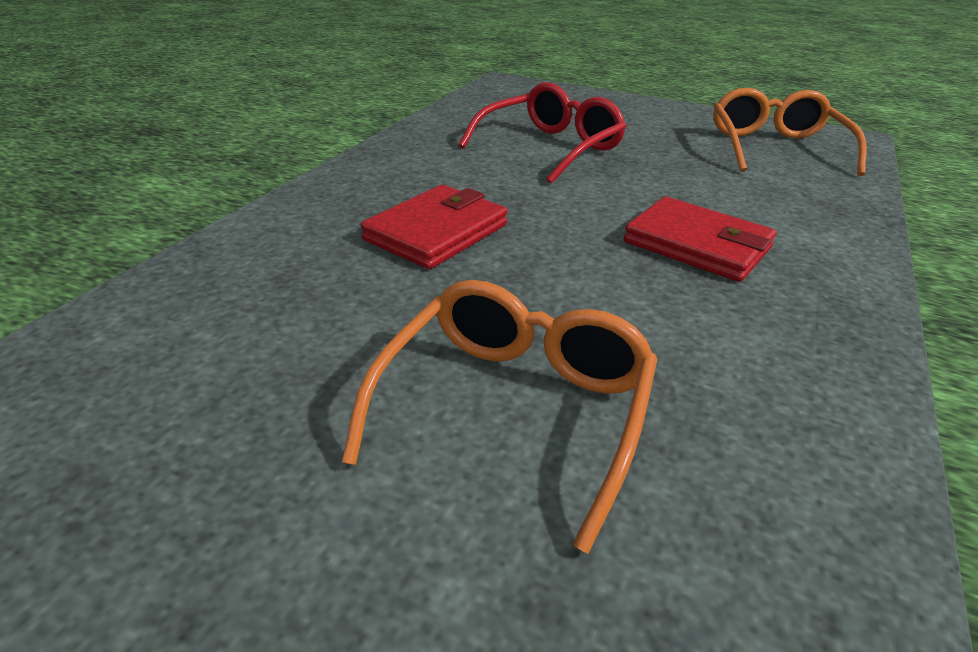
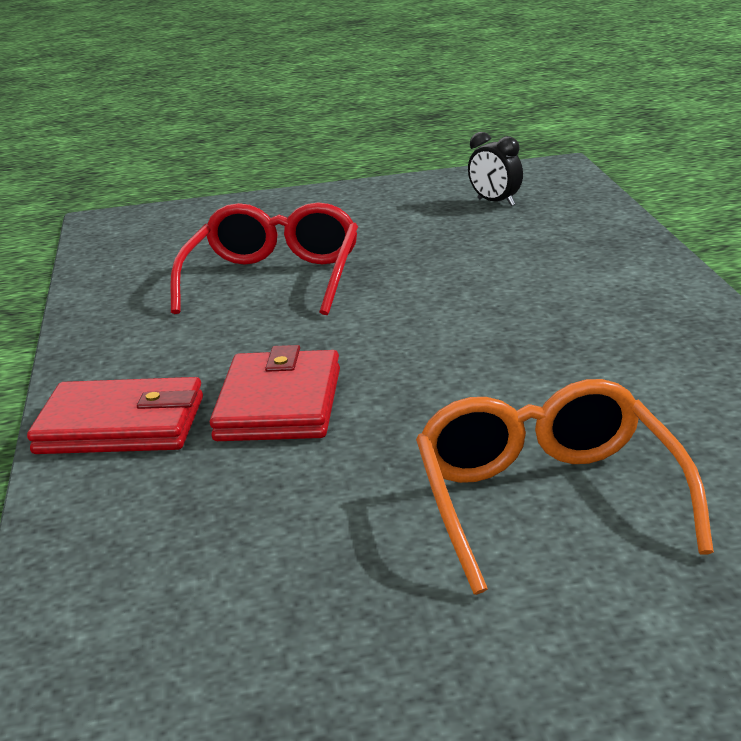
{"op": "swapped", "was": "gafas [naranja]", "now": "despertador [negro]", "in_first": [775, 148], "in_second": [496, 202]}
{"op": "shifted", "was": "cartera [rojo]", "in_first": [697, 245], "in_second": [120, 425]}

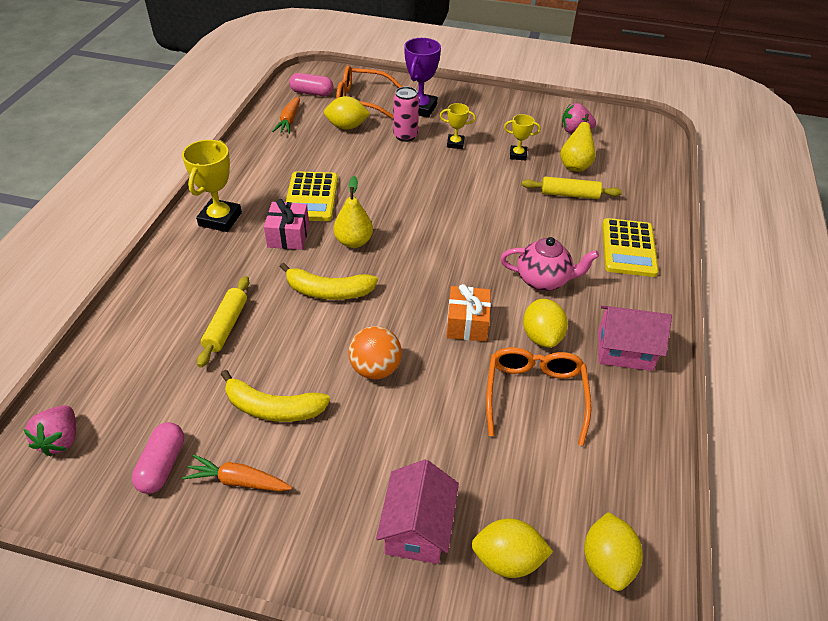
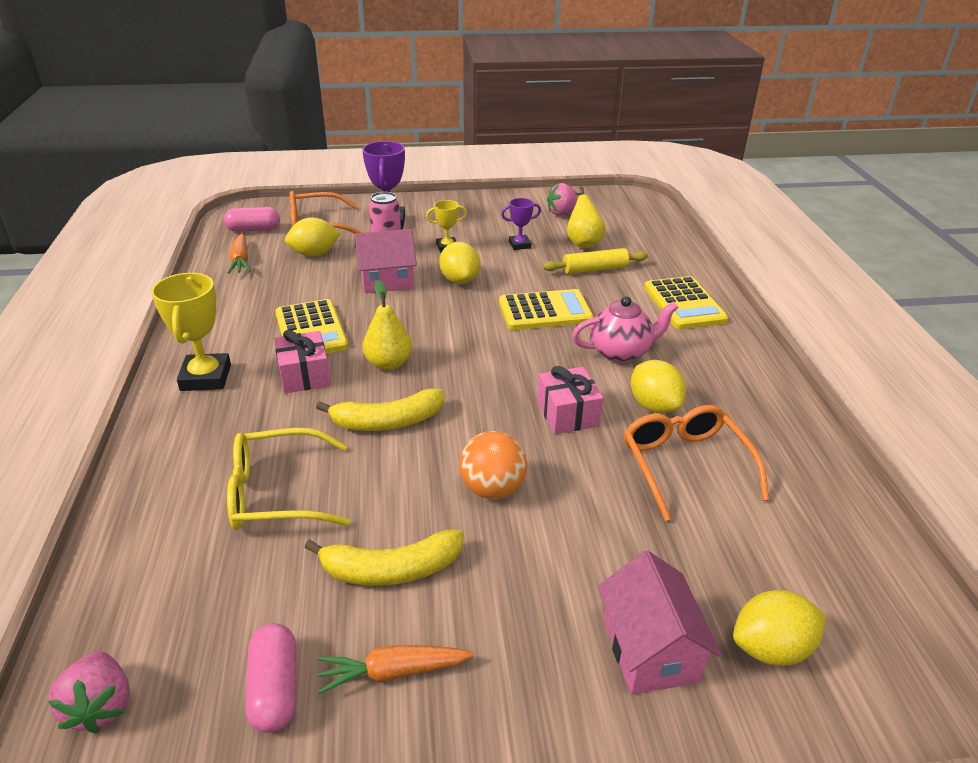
{"op": "repainted", "was": "trofeo [amarillo]", "now": "trofeo [morado]", "in_first": [518, 155], "in_second": [519, 245]}
{"op": "swapped", "was": "rodillo [amarillo]", "now": "gafas [amarillo]", "in_first": [226, 326], "in_second": [277, 493]}
{"op": "repainted", "was": "regalo [naranja]", "now": "regalo [rosa]", "in_first": [467, 323], "in_second": [567, 414]}
{"op": "shifted", "was": "casa [rosa]", "in_first": [624, 351], "in_second": [387, 281]}
{"op": "shifted", "was": "limón [amarillo]", "in_first": [606, 562], "in_second": [459, 280]}
{"op": "new", "now": "calculadora [amarillo]", "in_second": [545, 311]}

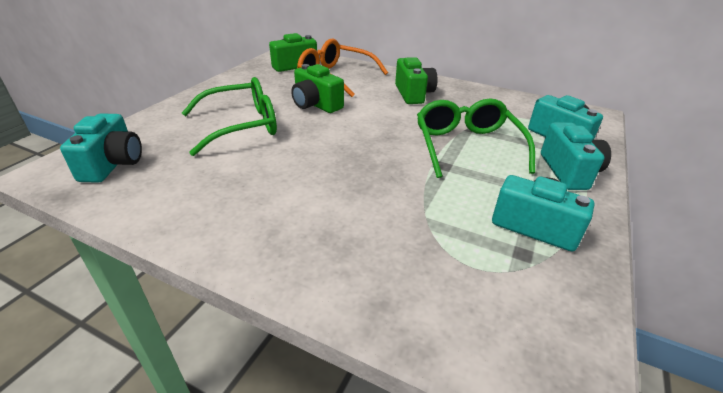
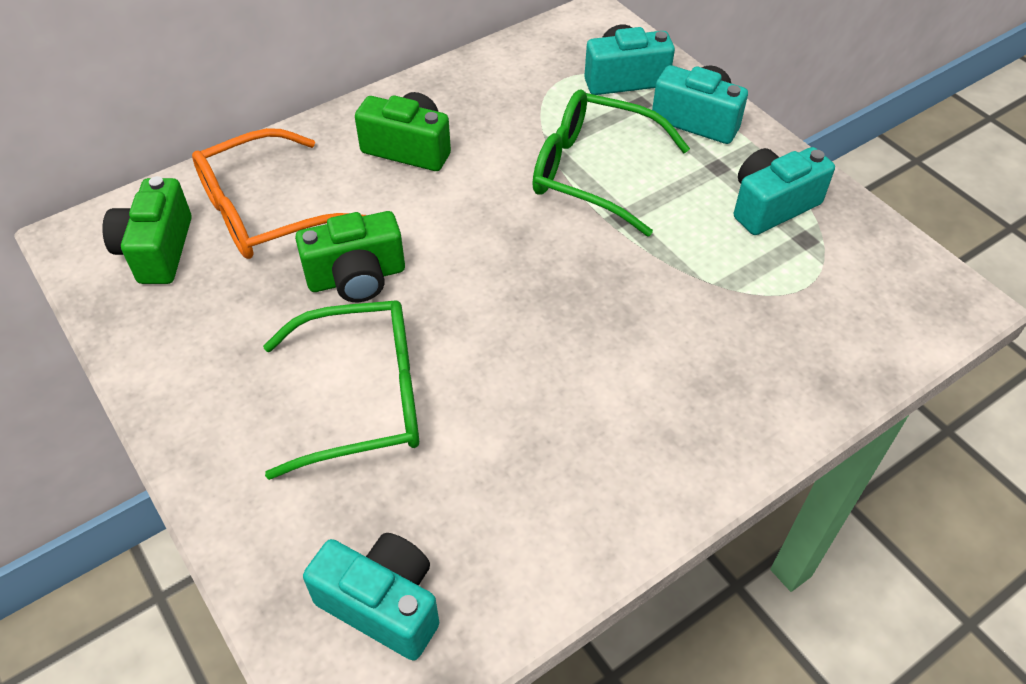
{"op": "rotated", "was": "gafas [verde]", "in_first": [241, 126], "in_second": [363, 398], "clockwise": 75}

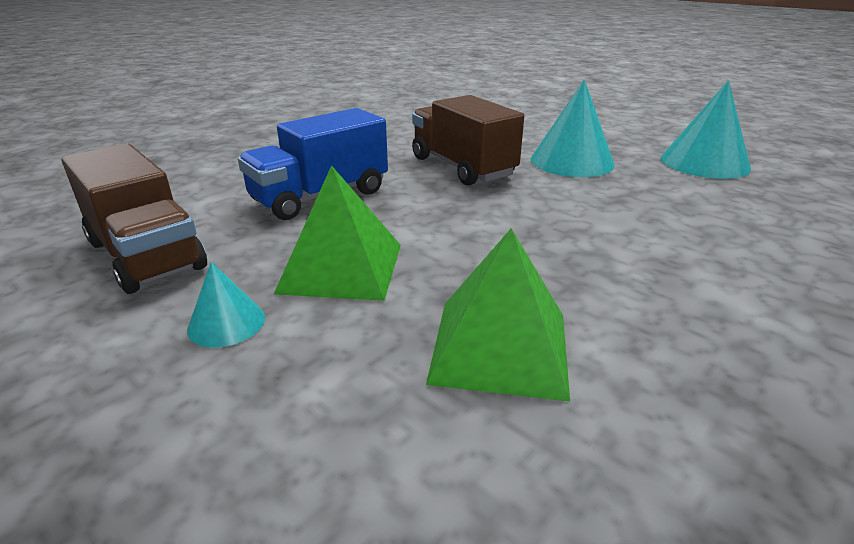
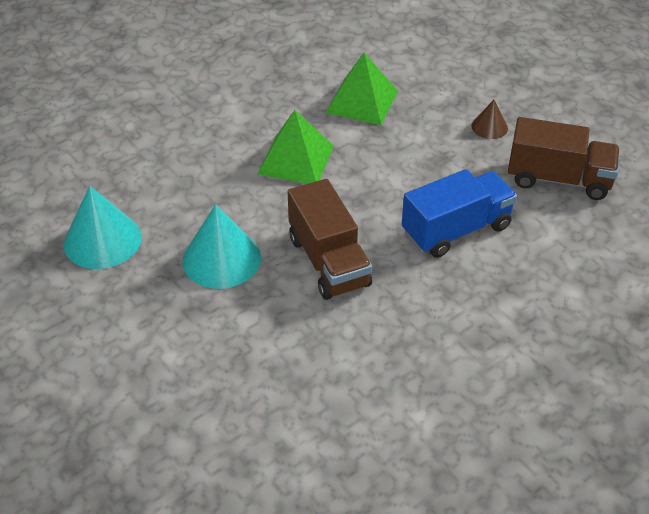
{"op": "rotated", "was": "camión [marrón]", "in_first": [145, 255], "in_second": [558, 179], "clockwise": 135}
{"op": "shifted", "was": "pirámide [verde]", "in_first": [342, 267], "in_second": [296, 159]}
{"op": "repainted", "was": "cono [turquesa]", "now": "cono [marrón]", "in_first": [226, 323], "in_second": [489, 127]}

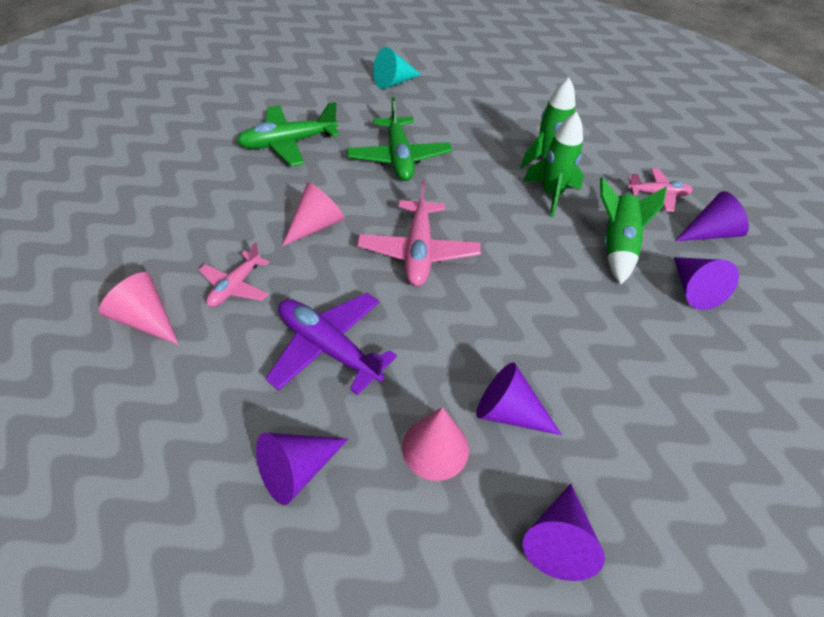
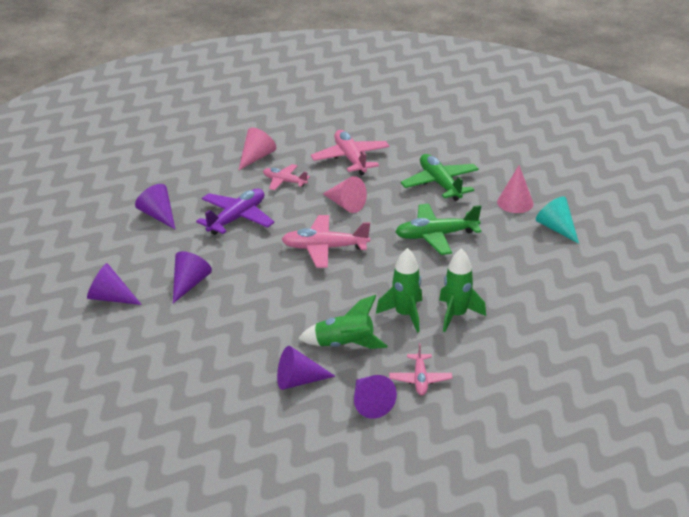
{"op": "shifted", "was": "cono [rosa]", "in_first": [435, 448], "in_second": [515, 203]}
{"op": "new", "now": "avión [rosa]", "in_second": [350, 159]}

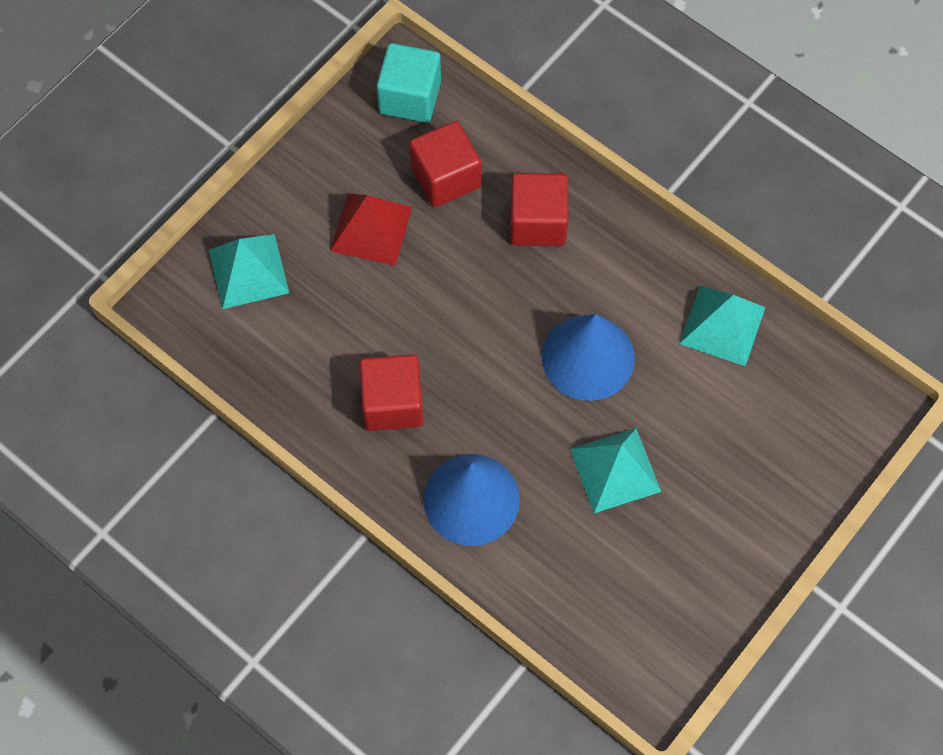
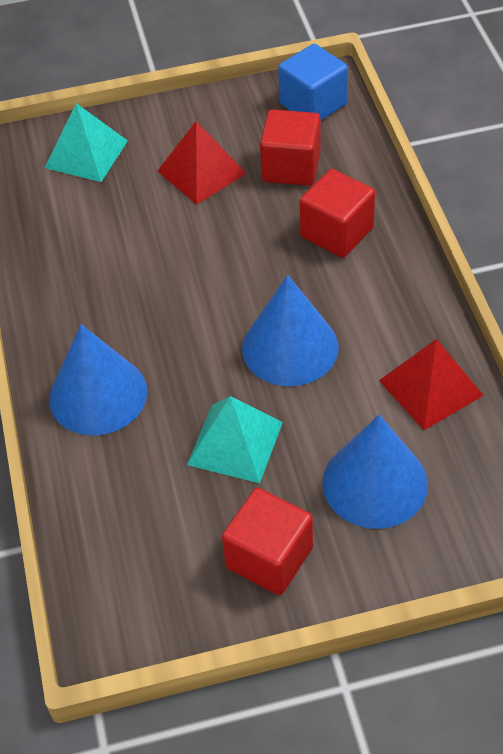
{"op": "repainted", "was": "cubo [turquesa]", "now": "cubo [azul]", "in_first": [410, 97], "in_second": [313, 104]}
{"op": "repainted", "was": "pirámide [turquesa]", "now": "pirámide [rojo]", "in_first": [722, 325], "in_second": [431, 387]}
{"op": "shifted", "was": "cubo [rojo]", "in_first": [392, 403], "in_second": [269, 558]}
{"op": "new", "now": "cono [azul]", "in_second": [375, 483]}

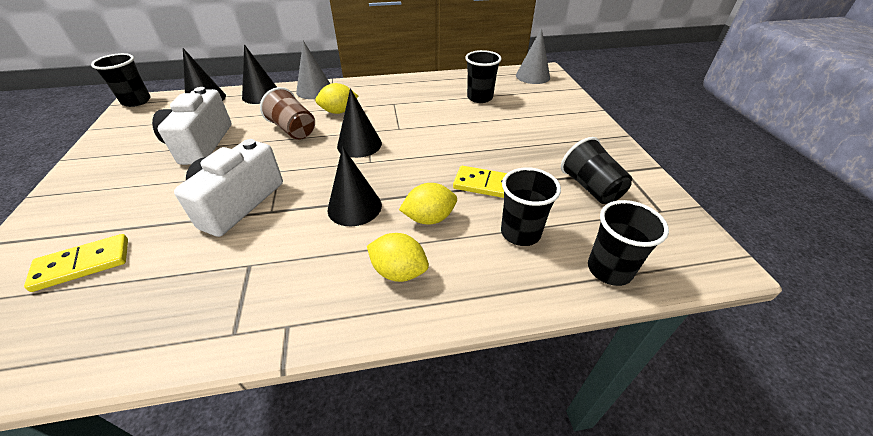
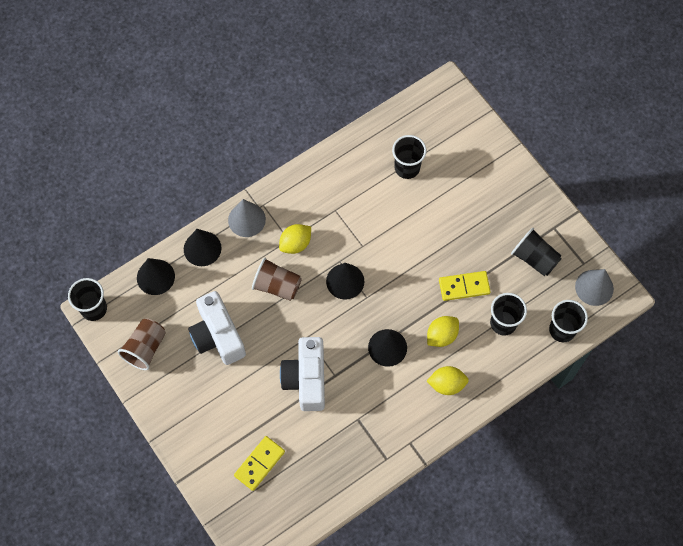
{"op": "shifted", "was": "cono [gris]", "in_first": [532, 76], "in_second": [594, 287]}
{"op": "new", "now": "vaso [marrón]", "in_second": [145, 348]}

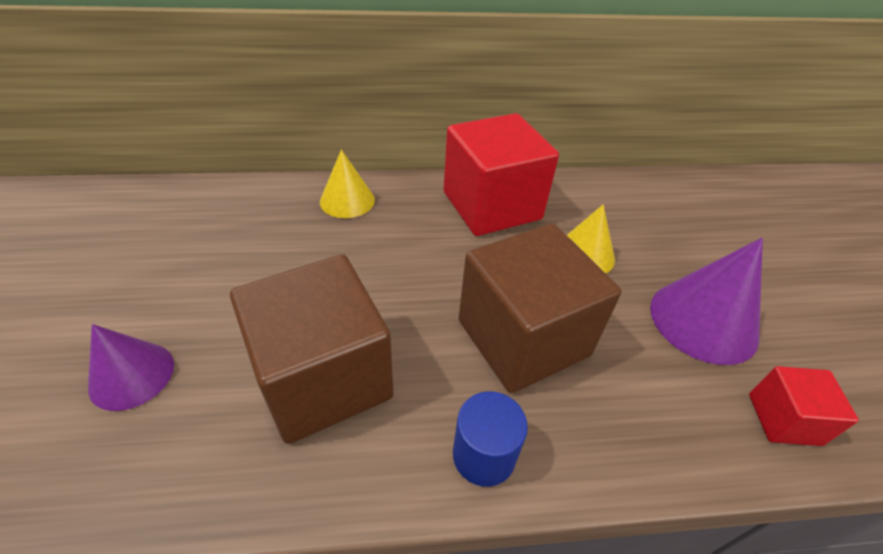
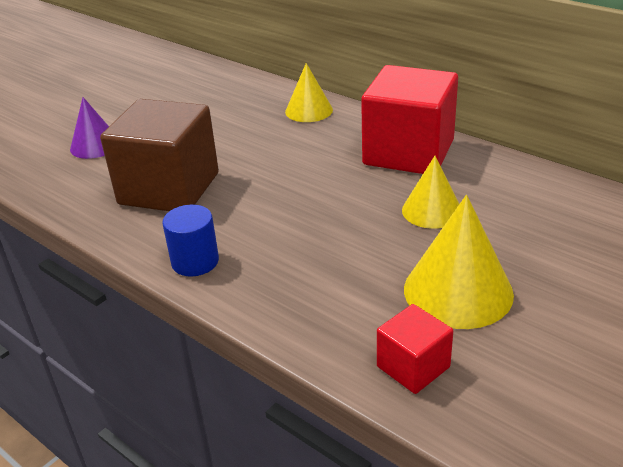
{"op": "gone", "was": "cubo [marrón]", "in_first": [523, 338]}
{"op": "repainted", "was": "cono [morado]", "now": "cono [amarillo]", "in_first": [703, 320], "in_second": [458, 291]}

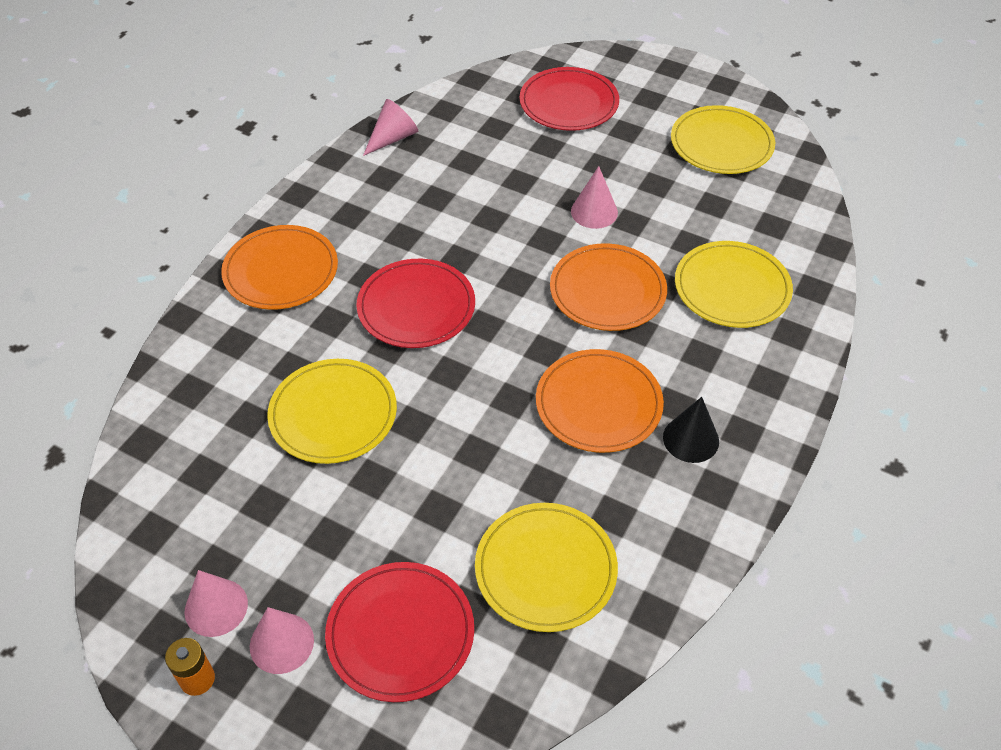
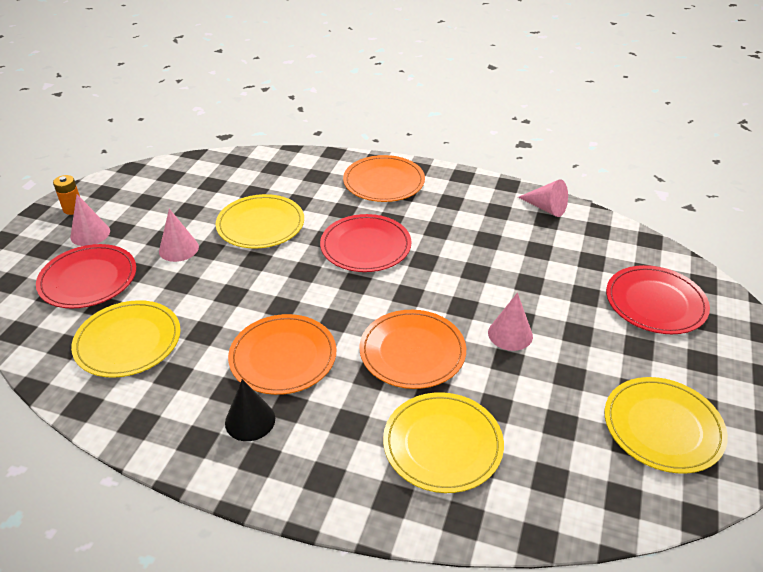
{"op": "shifted", "was": "cono [rosa]", "in_first": [216, 607], "in_second": [178, 249]}

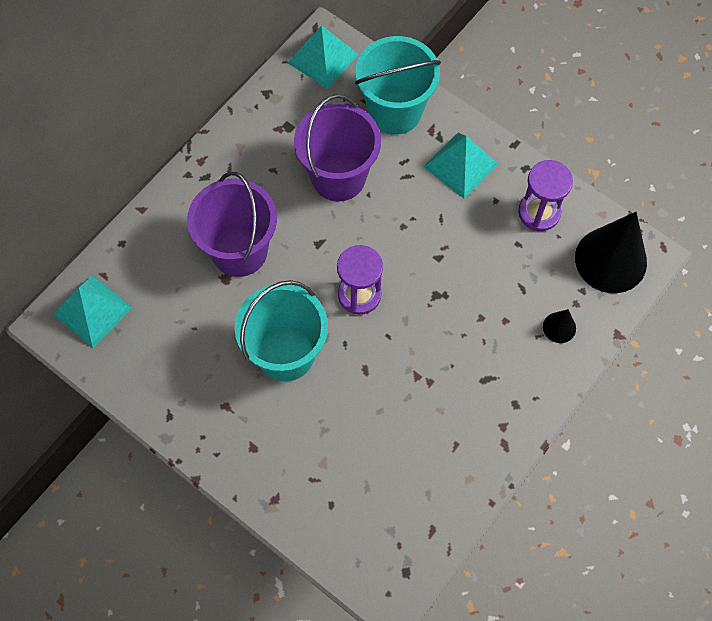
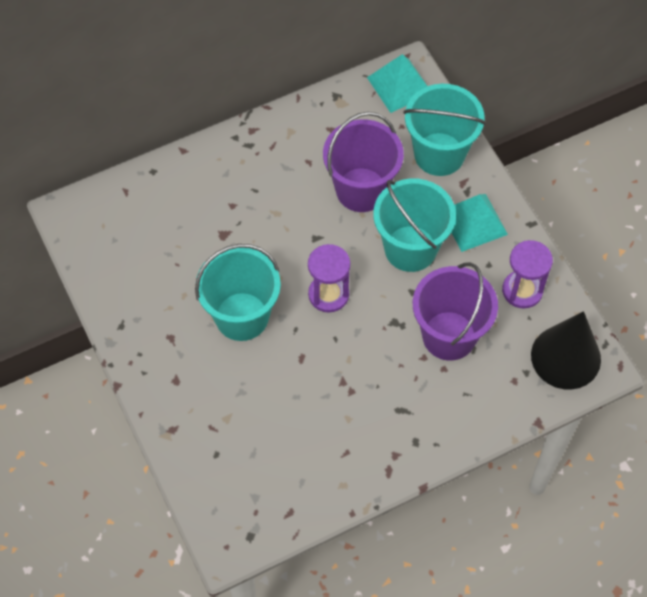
{"op": "shifted", "was": "balde [morado]", "in_first": [239, 251], "in_second": [449, 335]}
{"op": "gone", "was": "pirámide [turquesa]", "in_first": [92, 310]}
{"op": "gone", "was": "cono [negro]", "in_first": [559, 327]}
{"op": "new", "now": "balde [turquesa]", "in_second": [410, 248]}

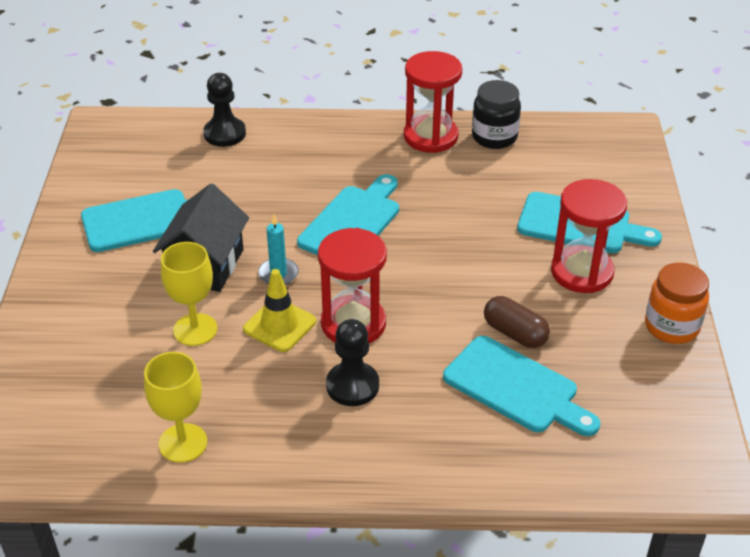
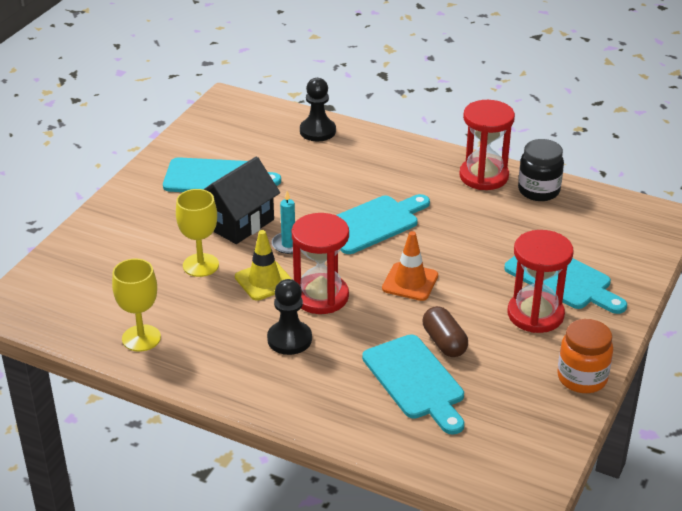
{"op": "new", "now": "cono de tráfico [naranja]", "in_second": [410, 282]}

